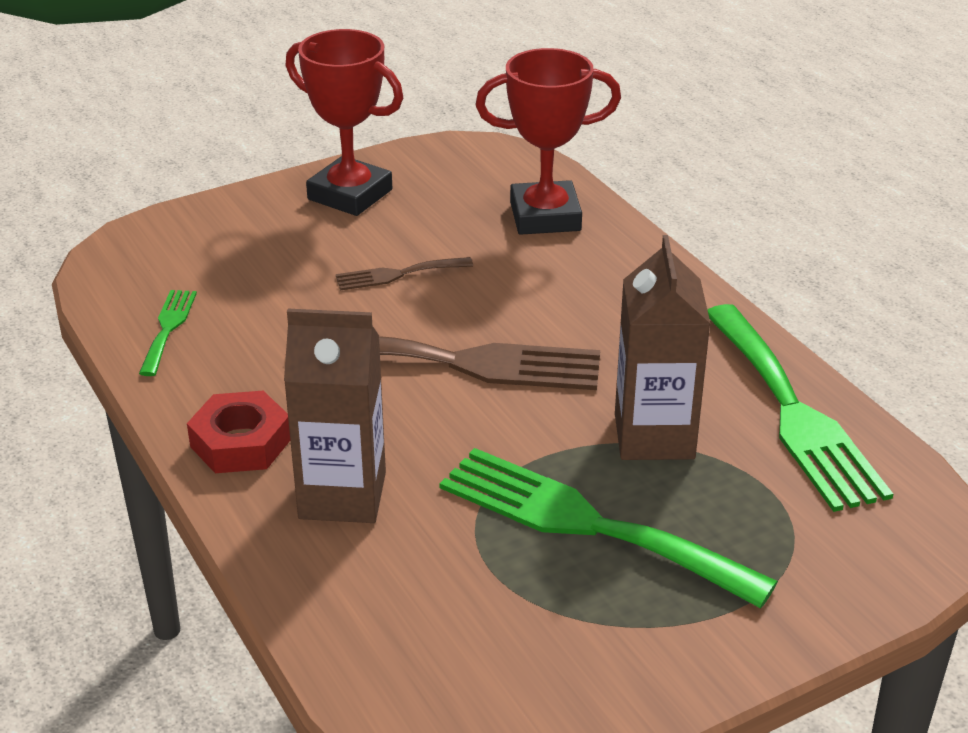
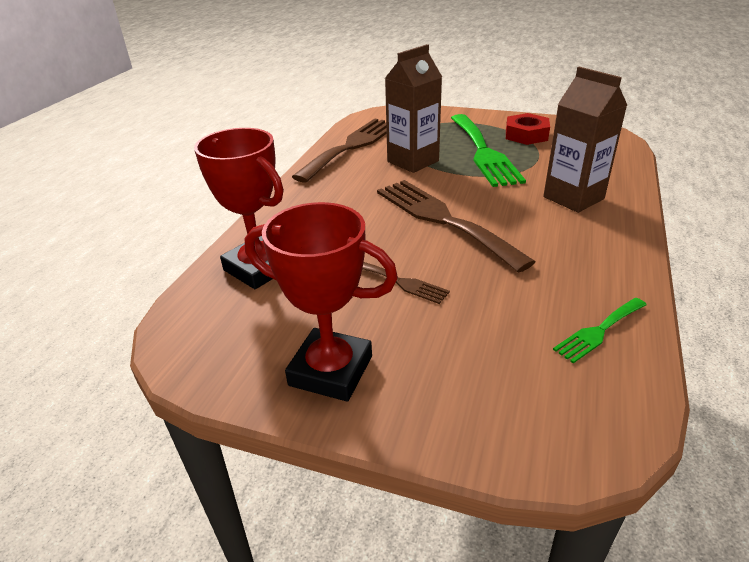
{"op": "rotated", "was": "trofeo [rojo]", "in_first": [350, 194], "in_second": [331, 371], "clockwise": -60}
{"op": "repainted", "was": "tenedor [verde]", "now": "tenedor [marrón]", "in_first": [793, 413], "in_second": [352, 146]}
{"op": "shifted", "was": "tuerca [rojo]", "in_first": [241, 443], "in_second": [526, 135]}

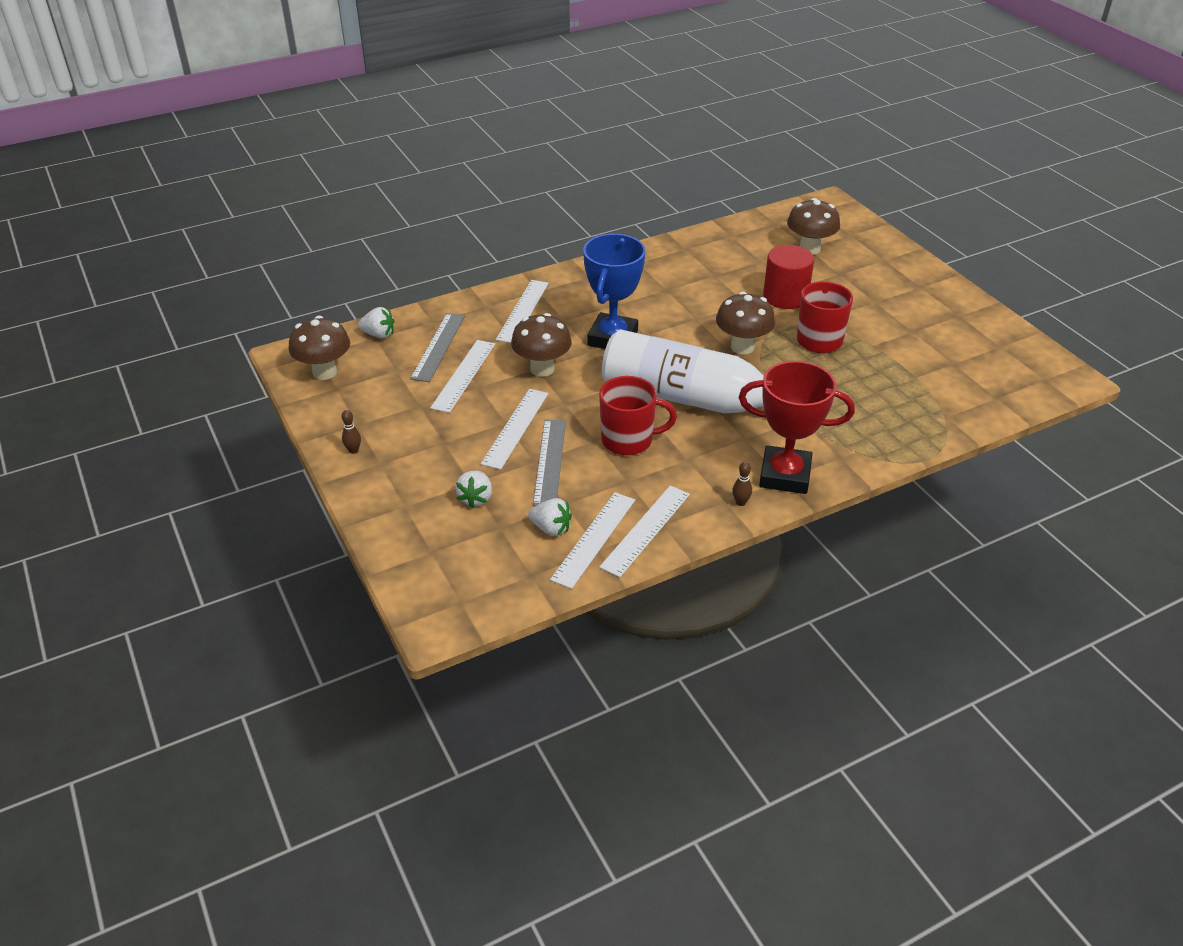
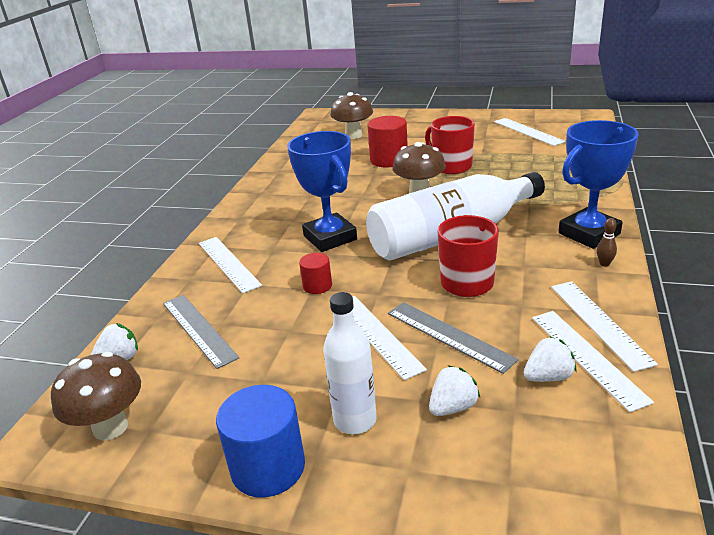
{"op": "swapped", "was": "seta [marrón]", "now": "cilindro [rojo]", "in_first": [542, 369], "in_second": [317, 286]}
{"op": "shifted", "was": "regla [blanco]", "in_first": [464, 375], "in_second": [528, 131]}
{"op": "repainted", "was": "trofeo [rojo]", "now": "trofeo [azul]", "in_first": [785, 475], "in_second": [589, 233]}
{"op": "swapped", "was": "bolo [marrón]", "now": "cilindro [azul]", "in_first": [353, 450], "in_second": [268, 467]}
{"op": "rotated", "was": "fresa [blanco]", "in_first": [476, 498], "in_second": [453, 407], "clockwise": -90}
{"op": "new", "now": "botella [blanco]", "in_second": [355, 420]}

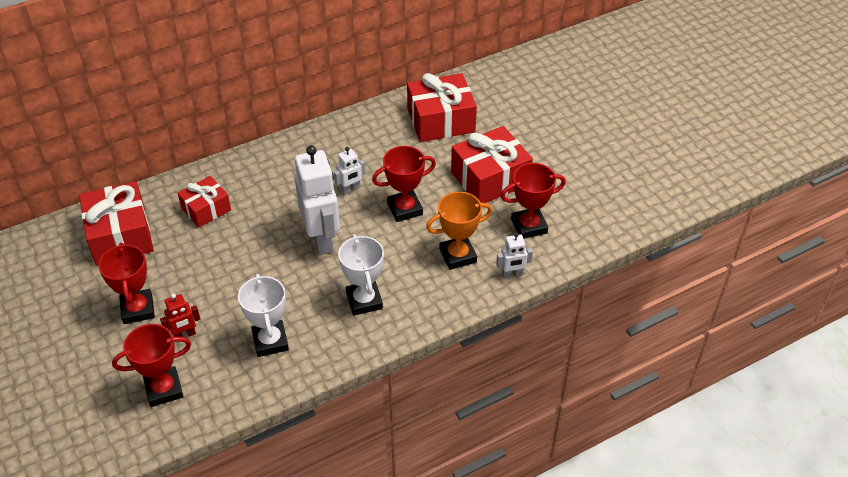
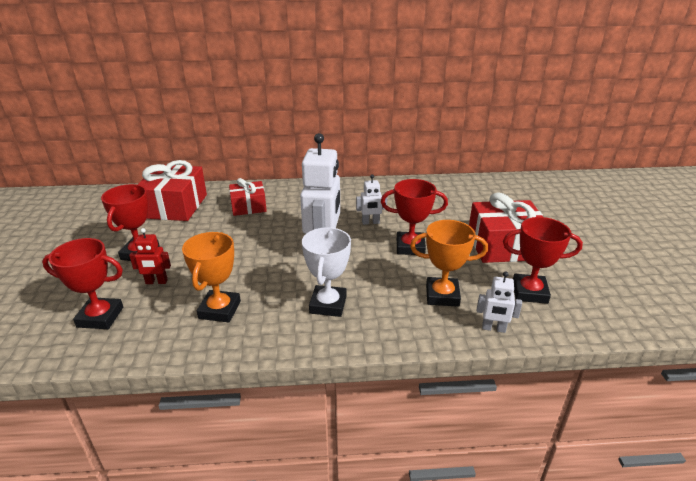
{"op": "gone", "was": "regalo [rojo]", "in_first": [441, 120]}
{"op": "repainted", "was": "trofeo [blanco]", "now": "trofeo [naranja]", "in_first": [270, 341], "in_second": [220, 310]}

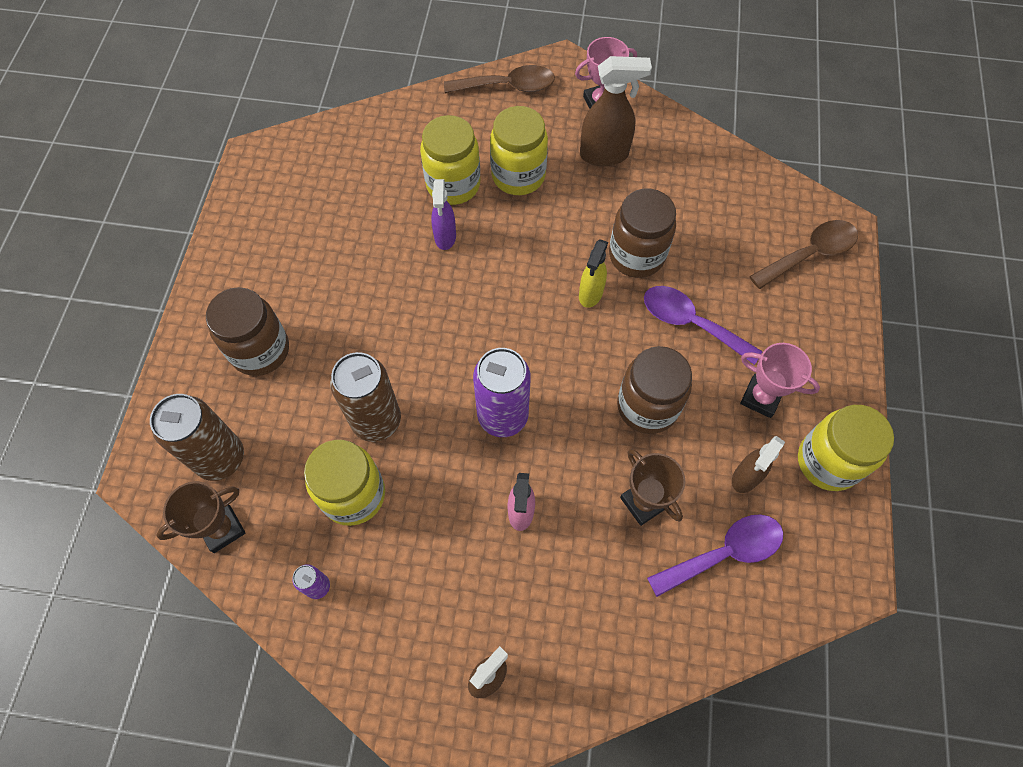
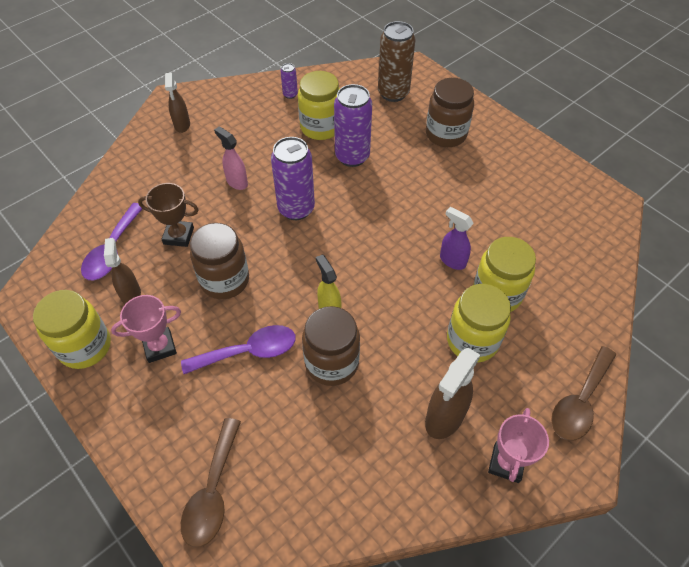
{"op": "repainted", "was": "lata [marrón]", "now": "lata [morado]", "in_first": [376, 421], "in_second": [352, 157]}
{"op": "gone", "was": "trofeo [marrón]", "in_first": [222, 529]}

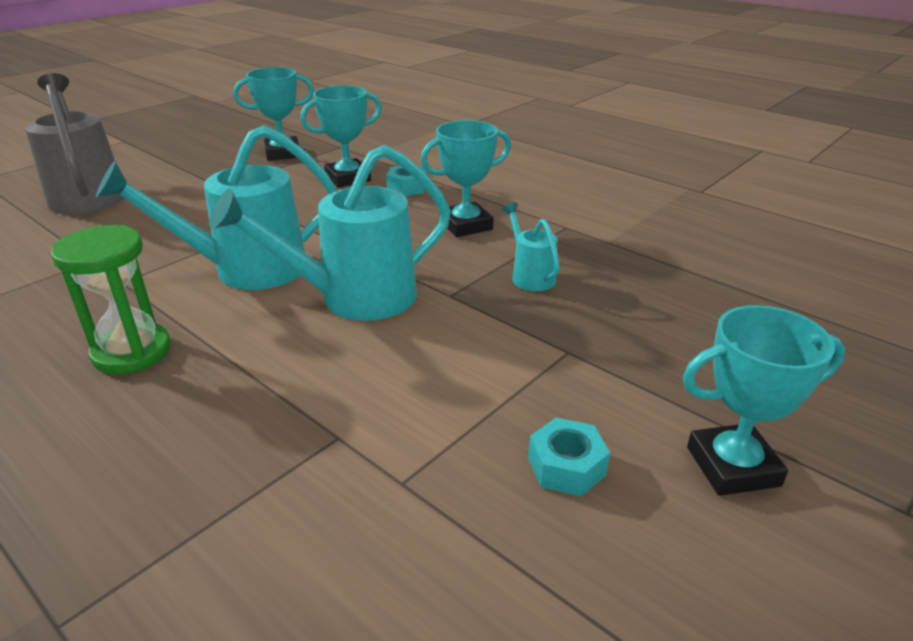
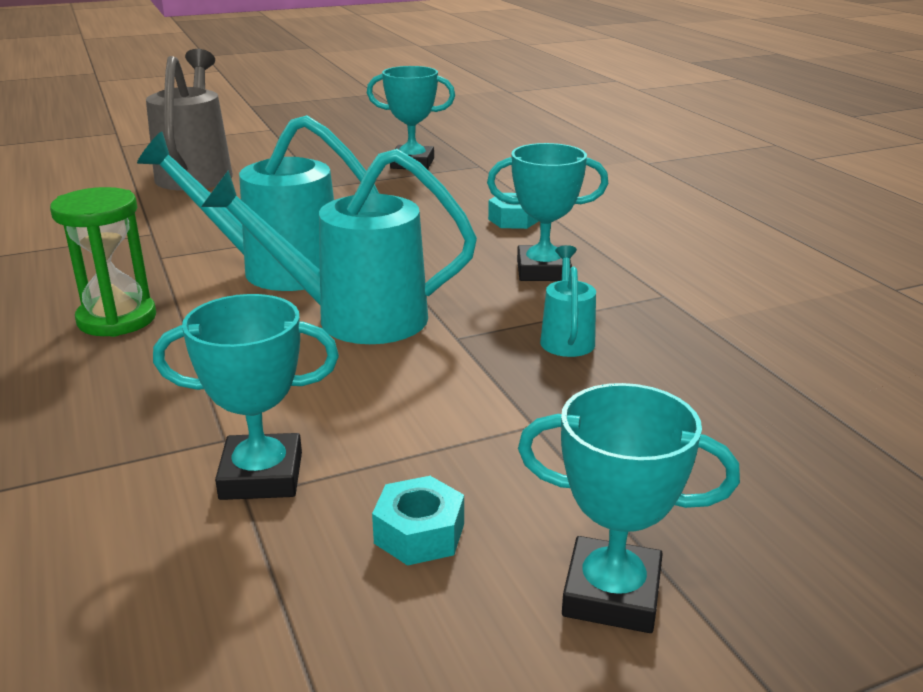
{"op": "shifted", "was": "trofeo [turquesa]", "in_first": [348, 178], "in_second": [261, 476]}

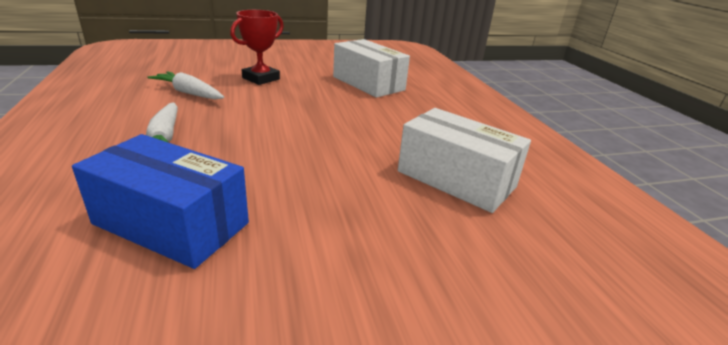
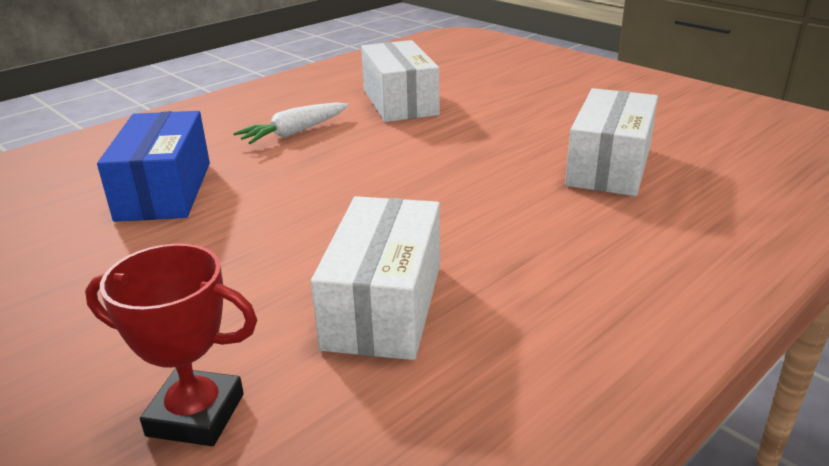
{"op": "shifted", "was": "trofeo [rojo]", "in_first": [261, 78], "in_second": [196, 415]}
{"op": "swapped", "was": "zanahoria [blanco]", "now": "caja [blanco]", "in_first": [189, 93], "in_second": [399, 102]}

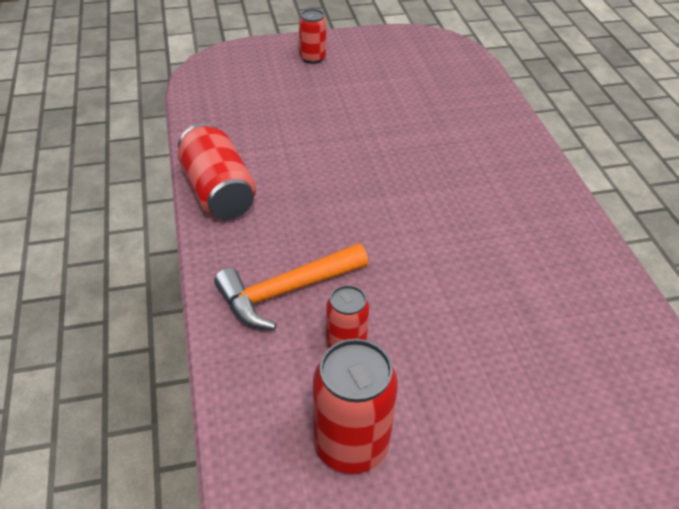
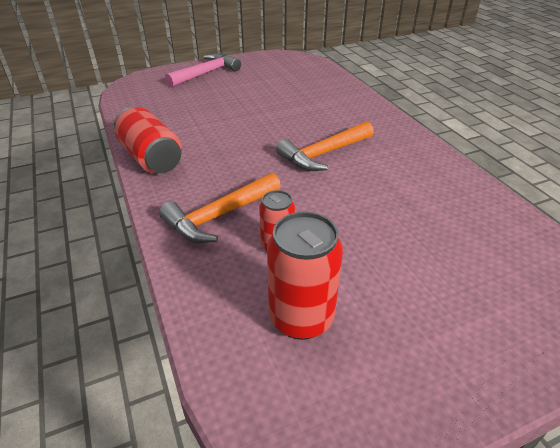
{"op": "swapped", "was": "lata [rojo]", "now": "martillo [rosa]", "in_first": [312, 58], "in_second": [206, 73]}
{"op": "new", "now": "martillo [naranja]", "in_second": [323, 154]}

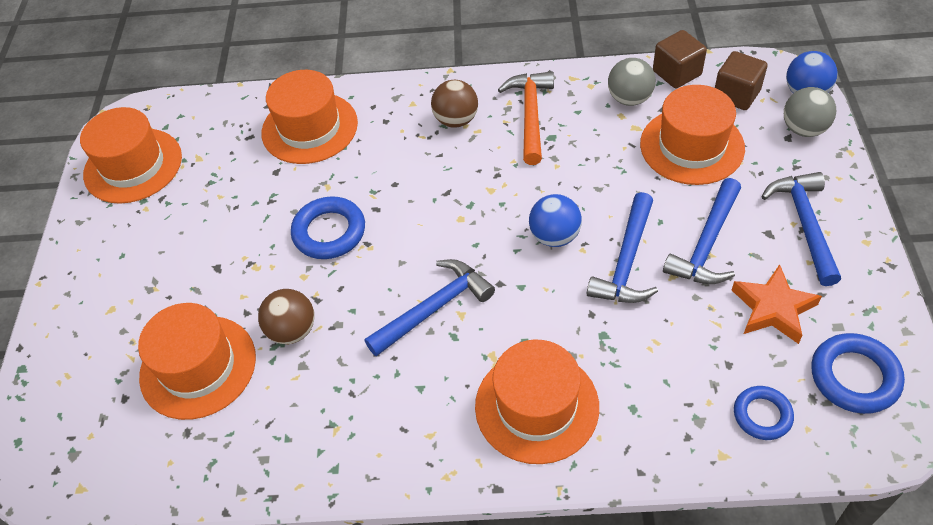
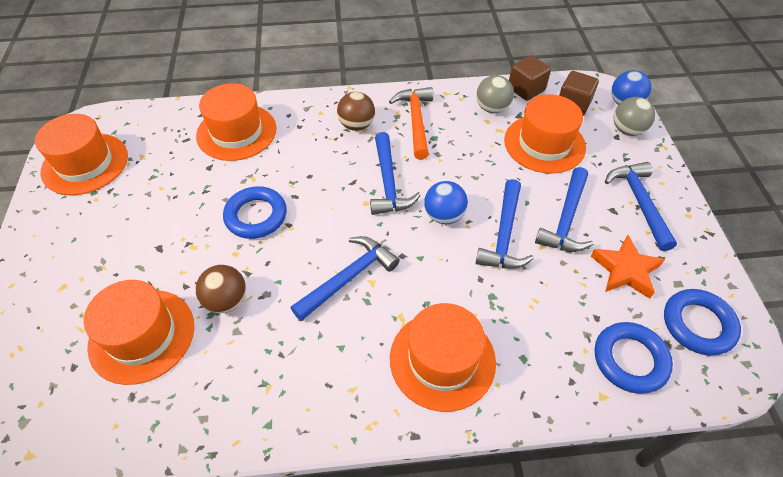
{"op": "scaled", "was": "anillo [azul]", "in_first": [762, 415], "in_second": [630, 360], "ratio": 1.54}
{"op": "new", "now": "martillo [azul]", "in_second": [388, 183]}

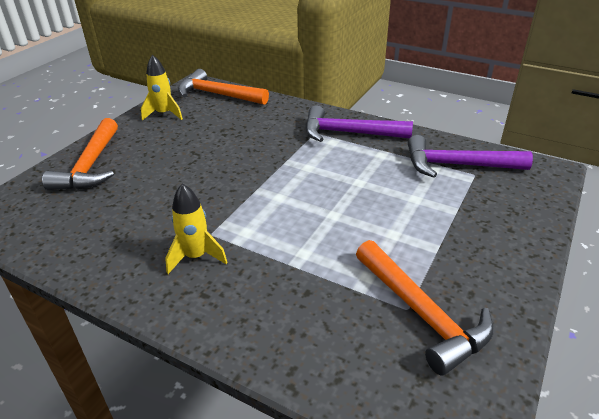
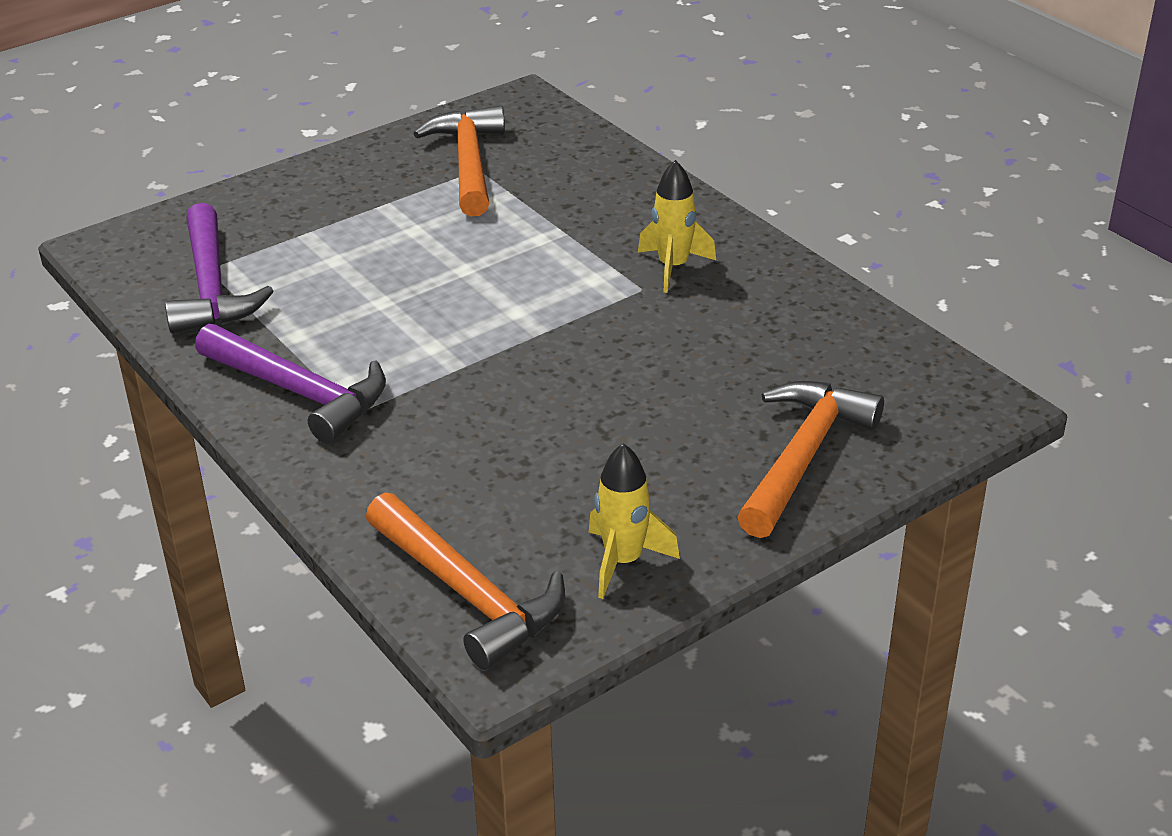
{"op": "rotated", "was": "martillo [morado]", "in_first": [457, 165], "in_second": [212, 286], "clockwise": 45}

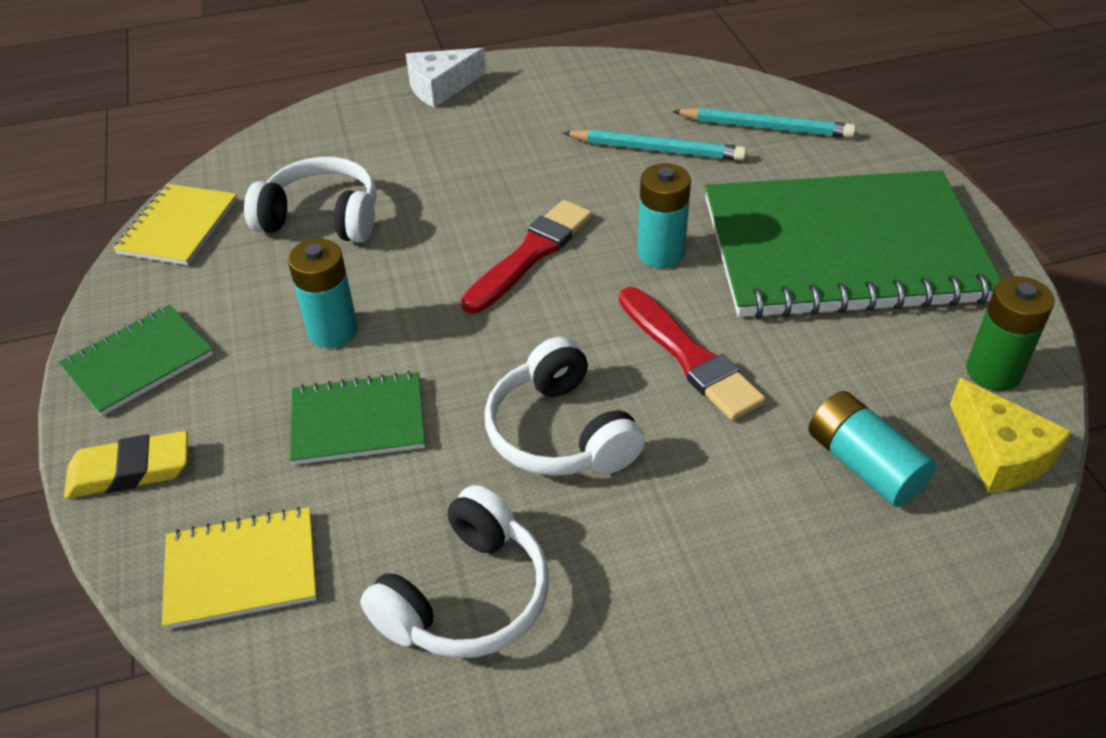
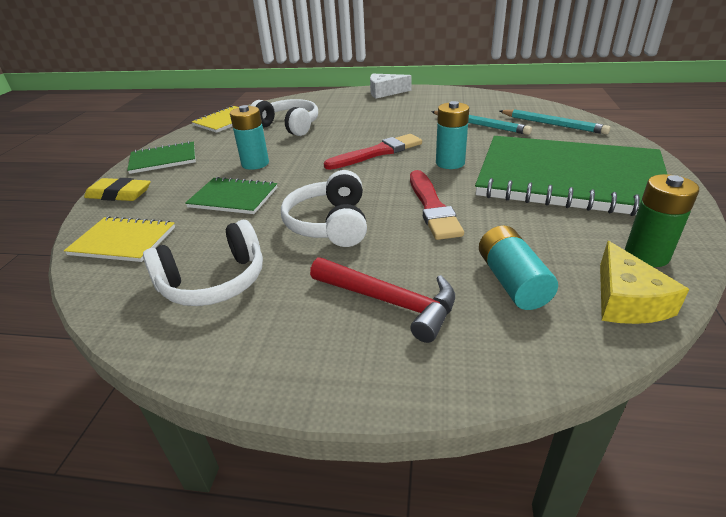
{"op": "new", "now": "martillo [rojo]", "in_second": [389, 302]}

